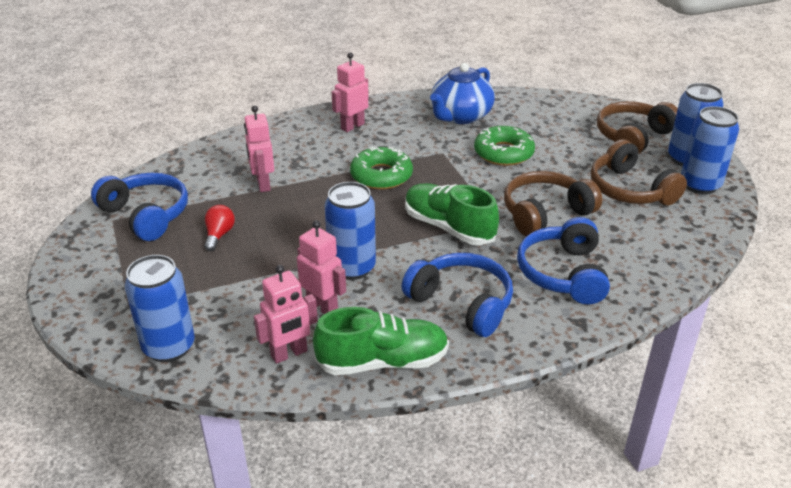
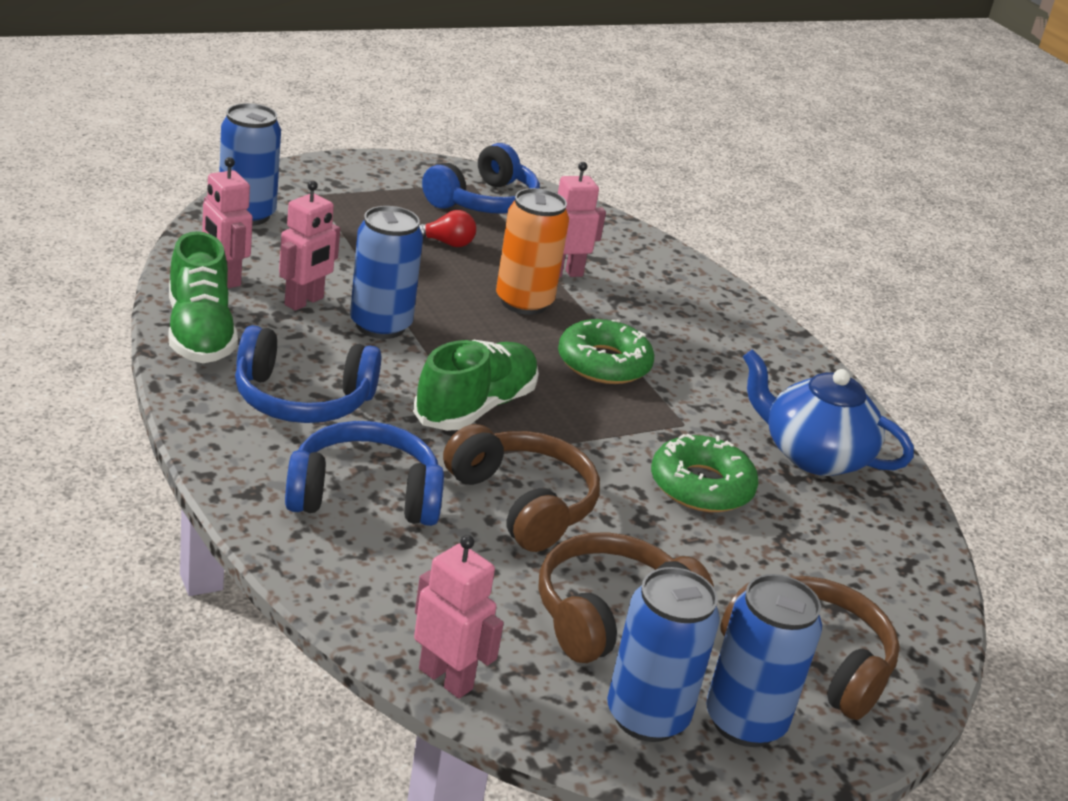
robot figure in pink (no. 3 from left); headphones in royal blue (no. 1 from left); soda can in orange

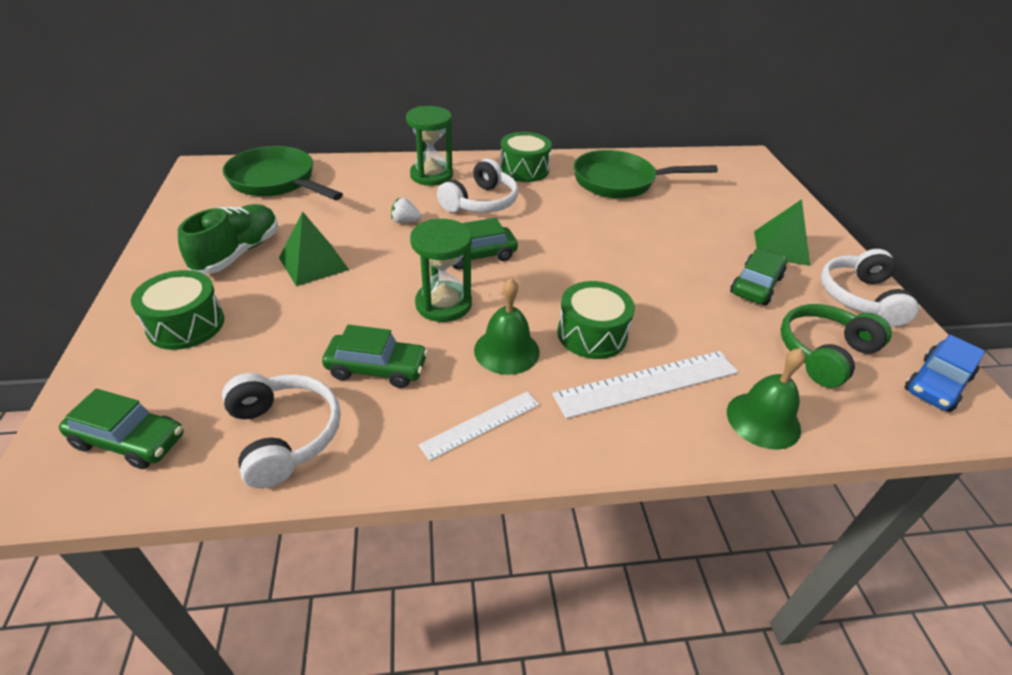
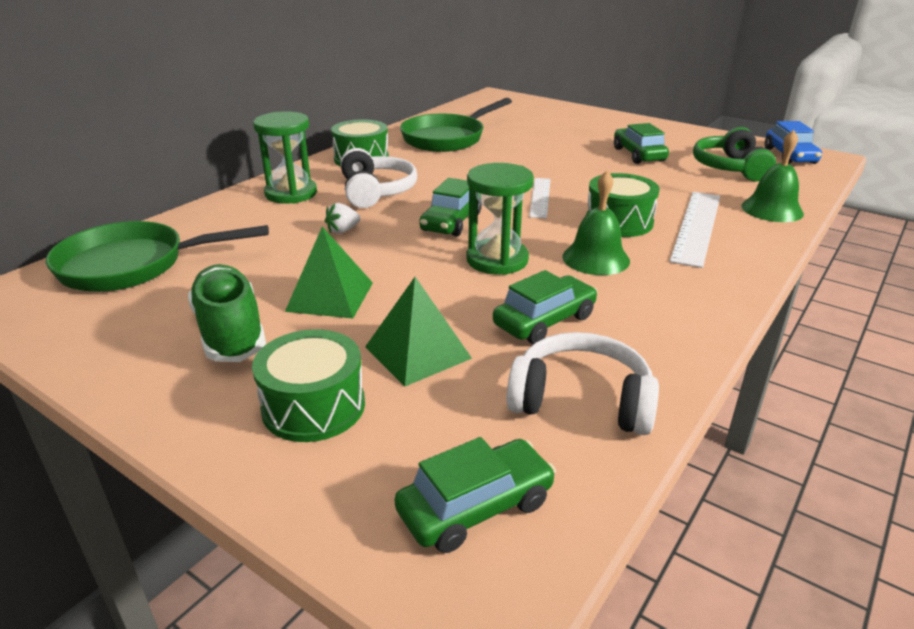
ruler in pure white (no. 1 from left); pyramid in green (no. 2 from left); headphones in pure white (no. 3 from left in the first image)

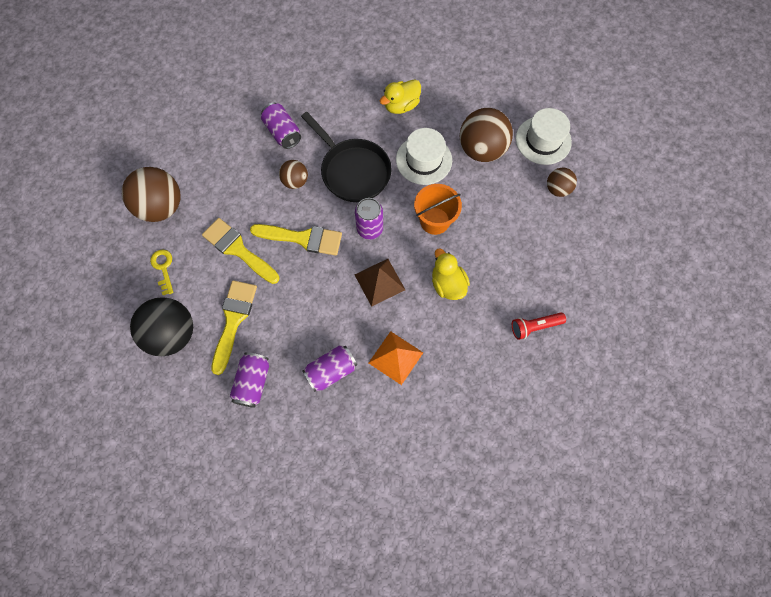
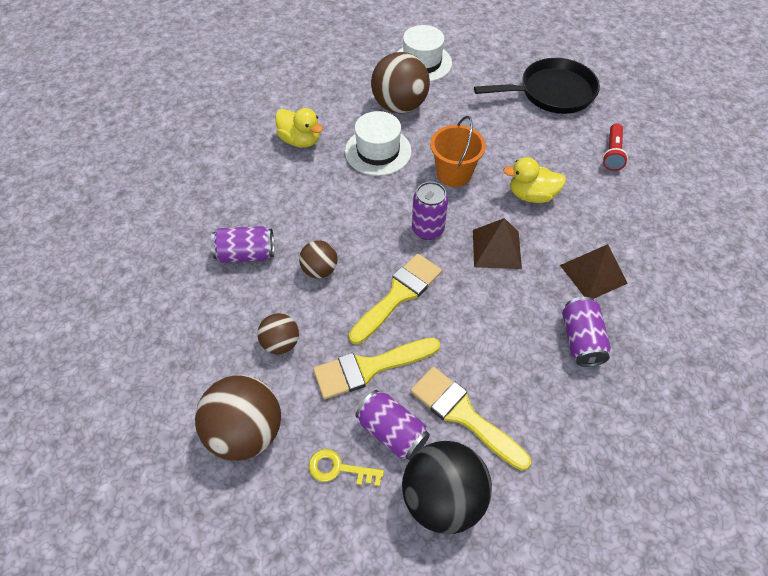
soda can in royal purple (no. 2 from left); skillet in black; pyramid in russet (no. 2 from left); toy duck in yellow (no. 1 from left); play ball in russet (no. 2 from left)

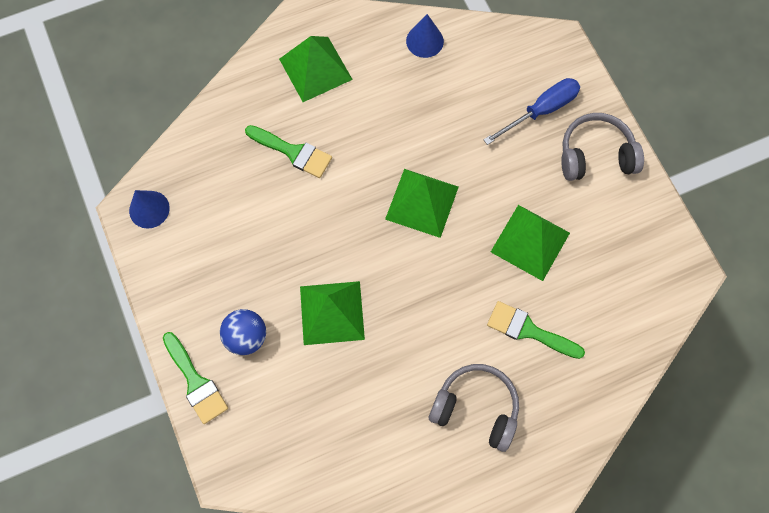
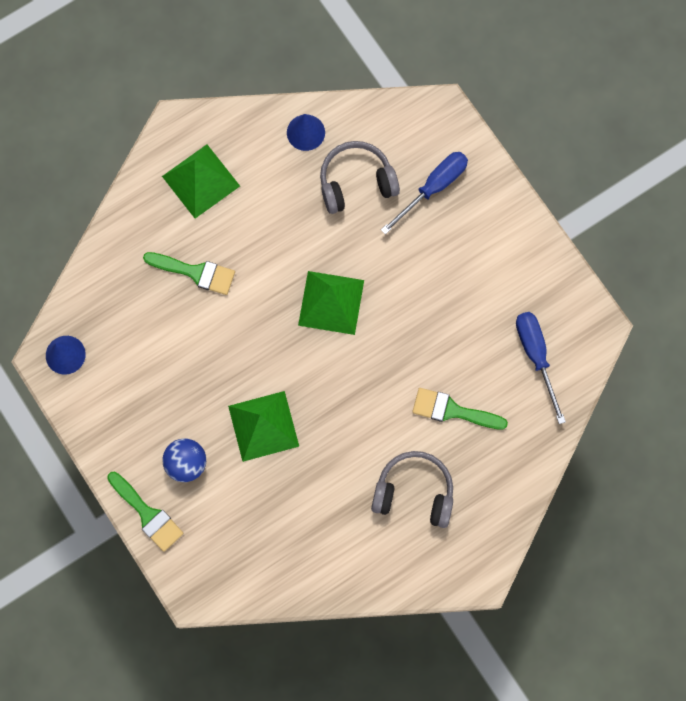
pyramid in green (no. 4 from left in the first image); headphones in gray (no. 1 from left); screwdriver in royal blue (no. 2 from left)

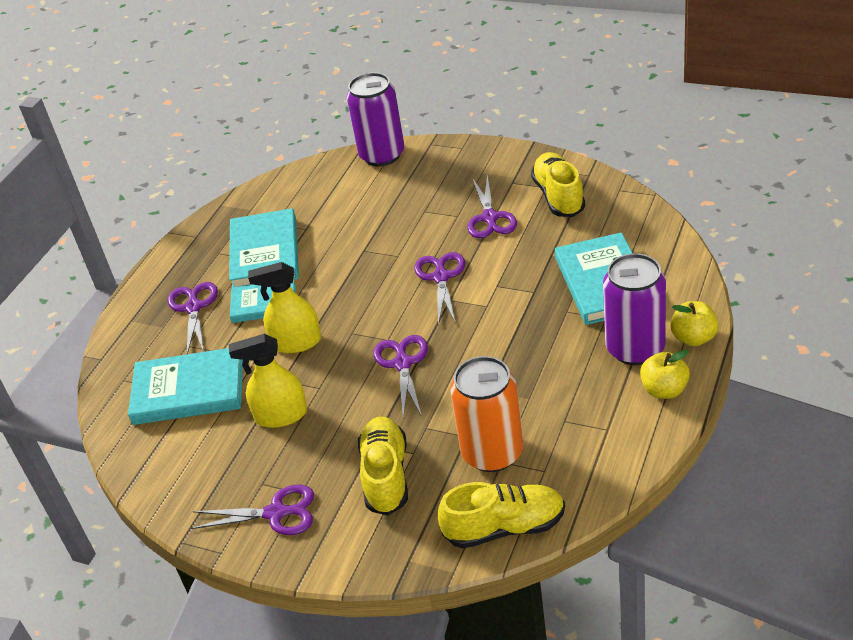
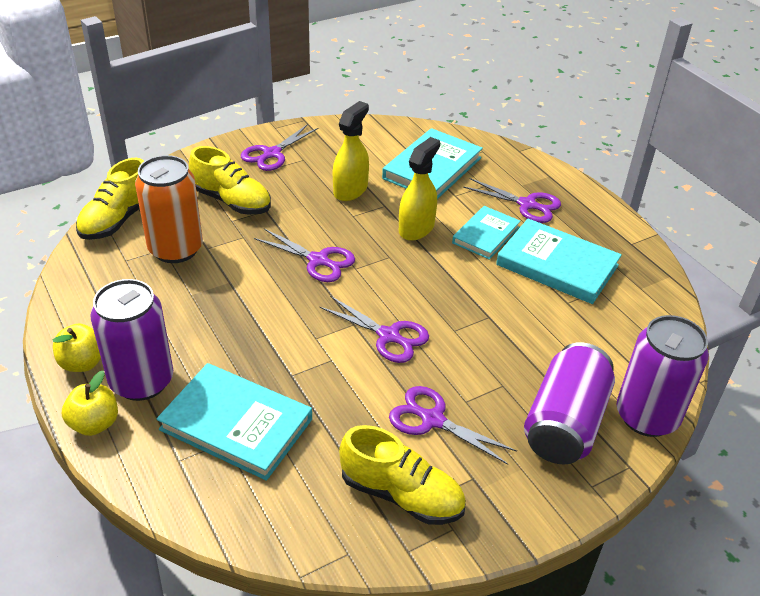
soda can in royal purple (no. 2 from left)

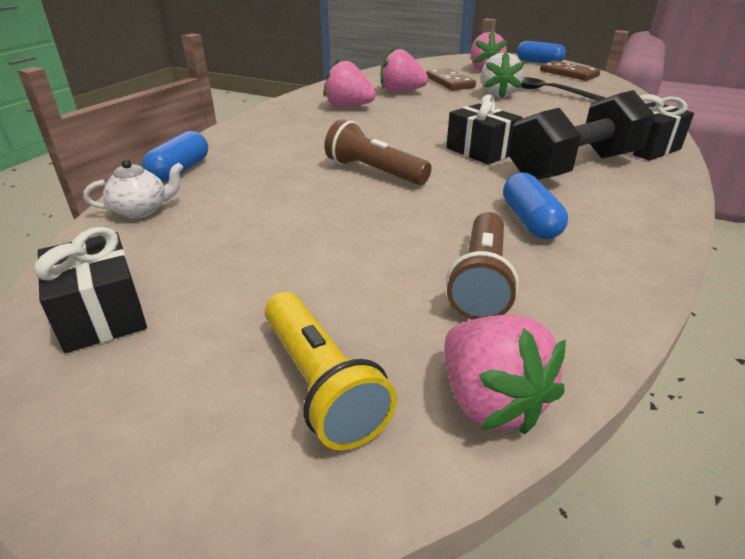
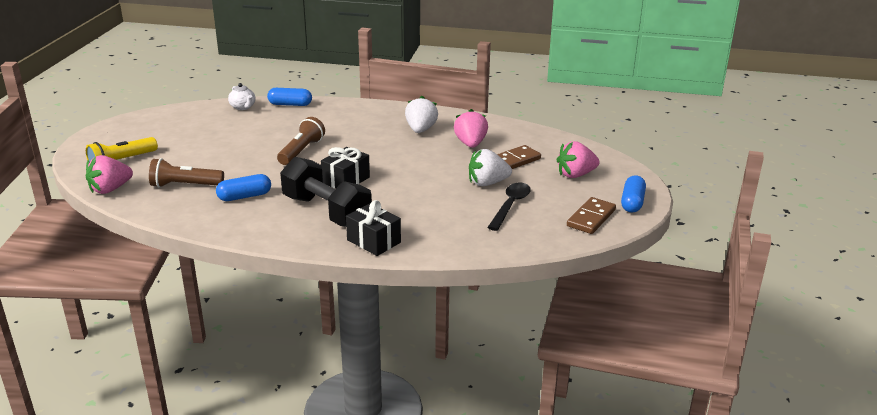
present in black (no. 1 from left in the first image); toy strawberry in pure white (no. 1 from left)

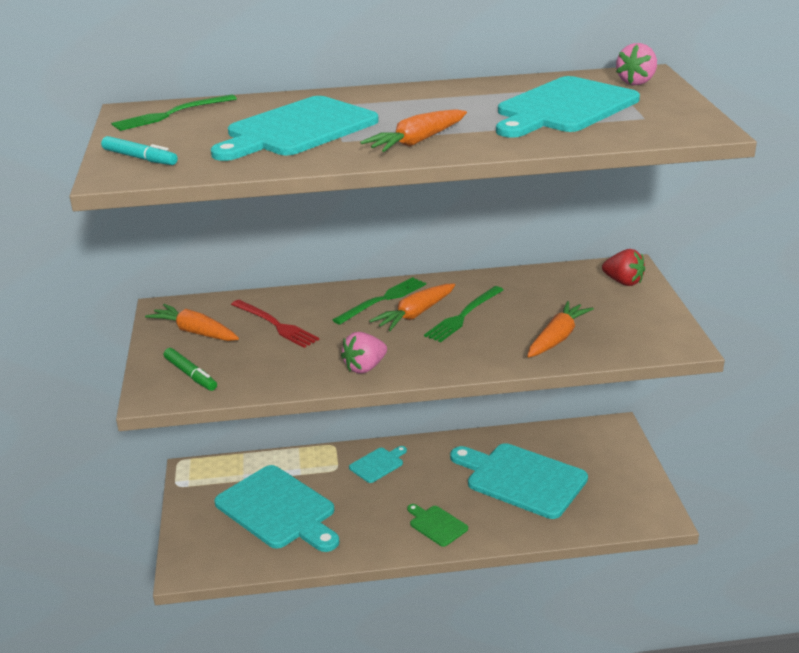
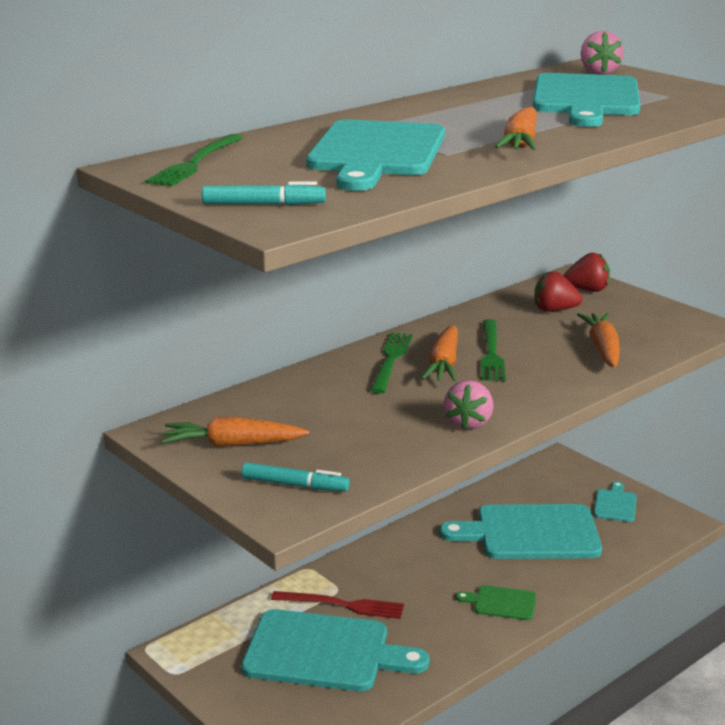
felt pen in teal (no. 2 from left); table fork in scarlet; cutting board in teal (no. 5 from left); toy strawberry in scarlet (no. 1 from left)

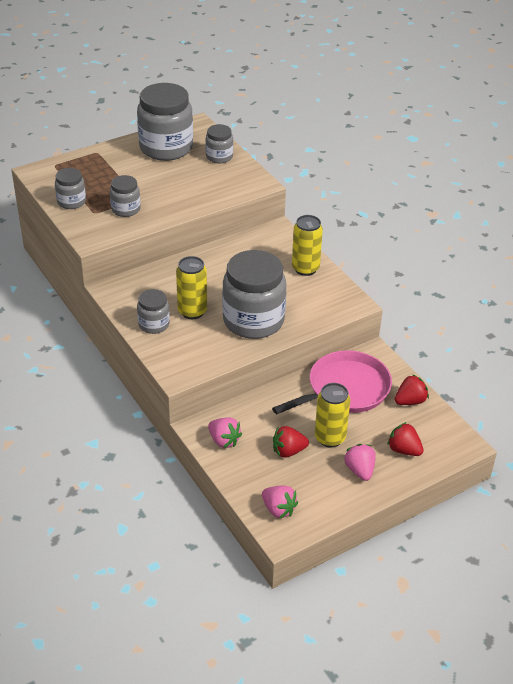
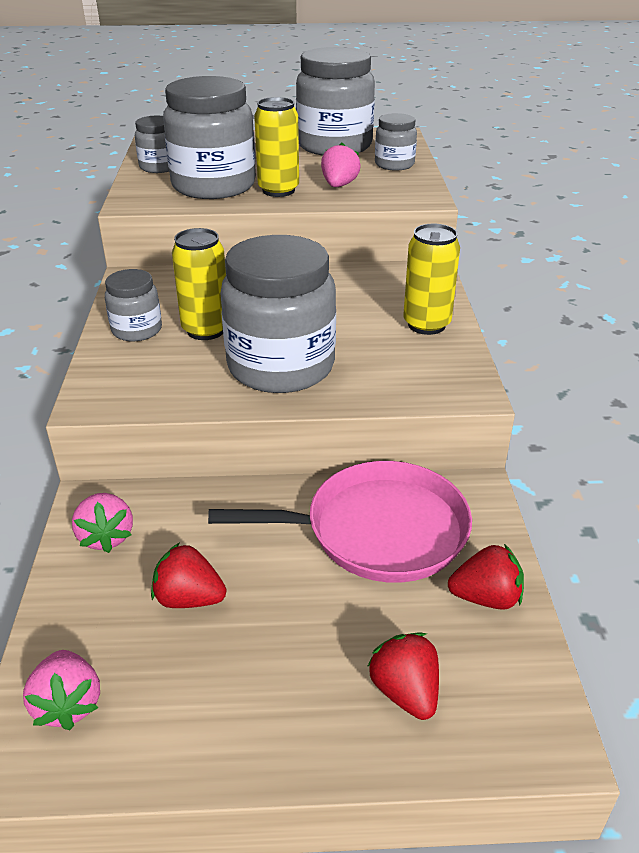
jar in gray (no. 3 from left); soda can in yellow (no. 2 from left); toy strawberry in pink (no. 3 from left)

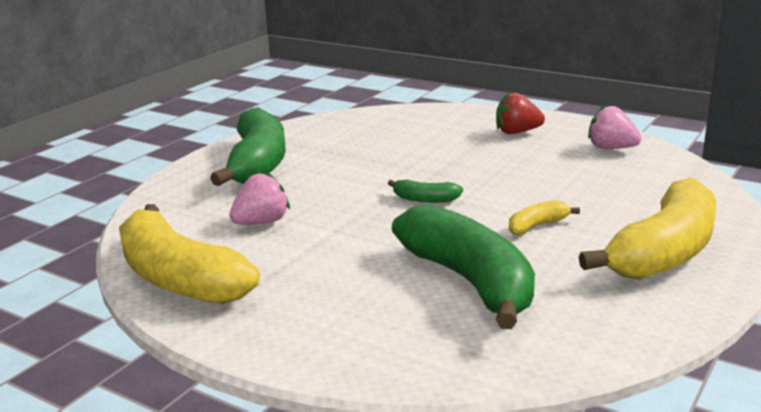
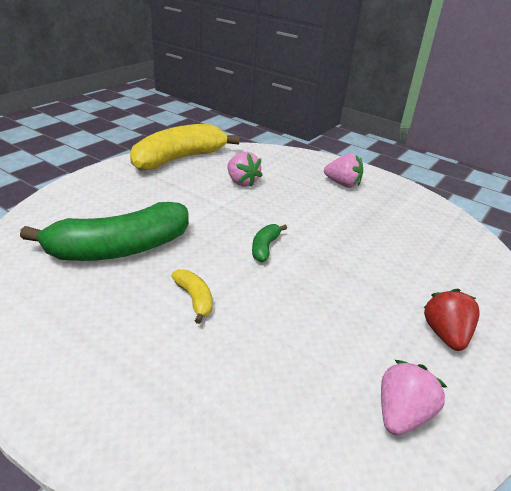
toy strawberry in pink (no. 2 from left); toy banana in yellow (no. 3 from left in the first image)

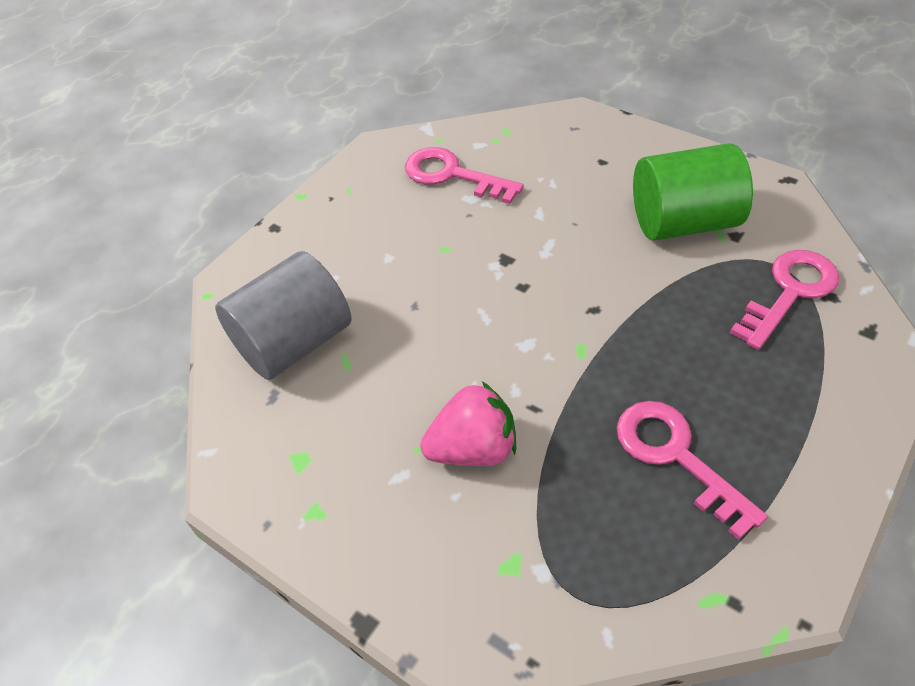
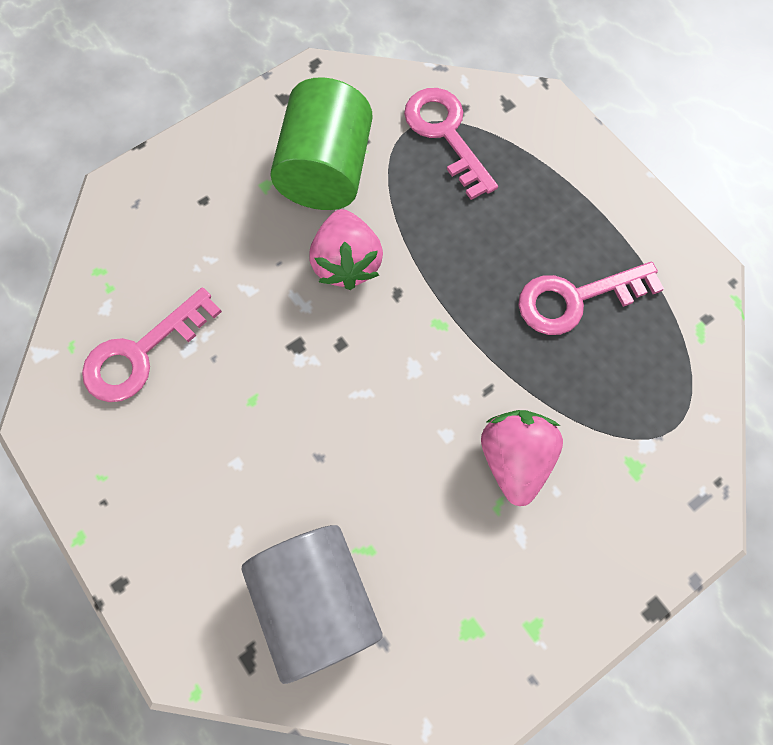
toy strawberry in pink (no. 1 from left)

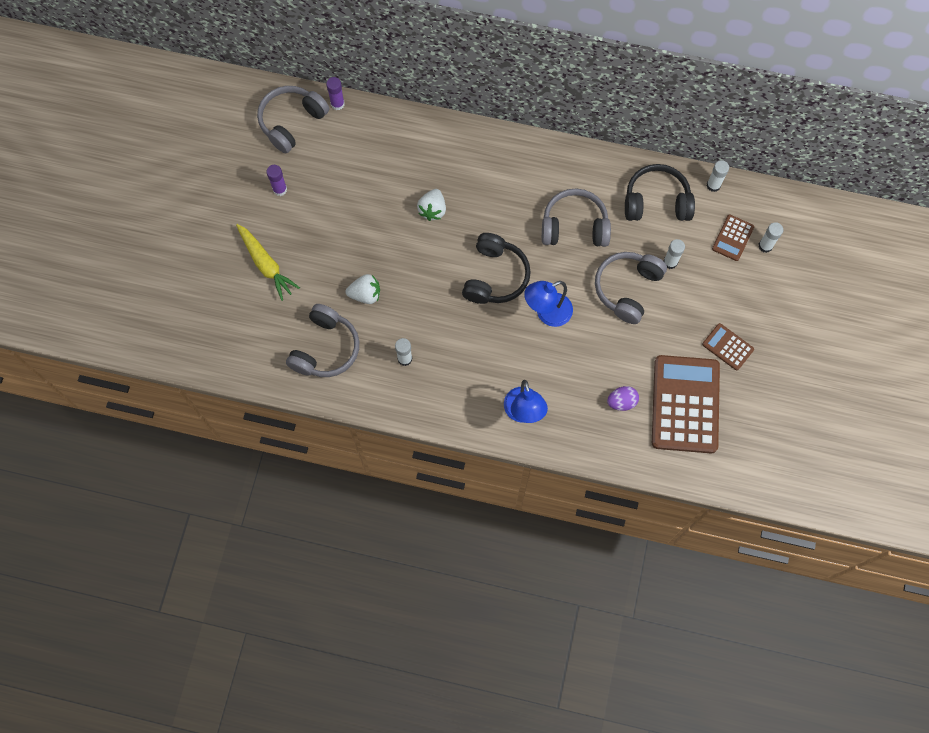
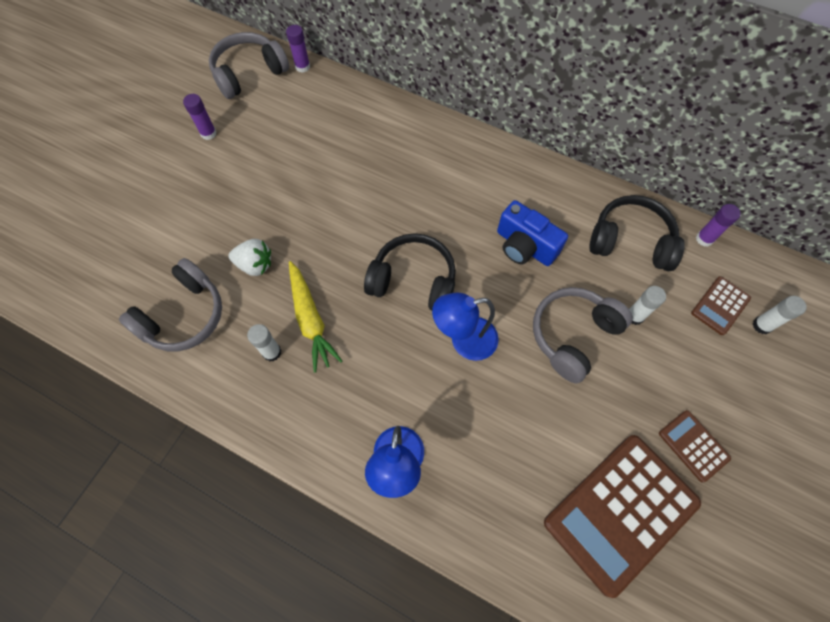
carrot in yellow; toy strawberry in pure white (no. 2 from left in the first image); headphones in black (no. 1 from left); photo camera in royal blue; toy egg in royal purple; calculator in russet (no. 1 from left); glue stick in royal purple (no. 3 from left)

